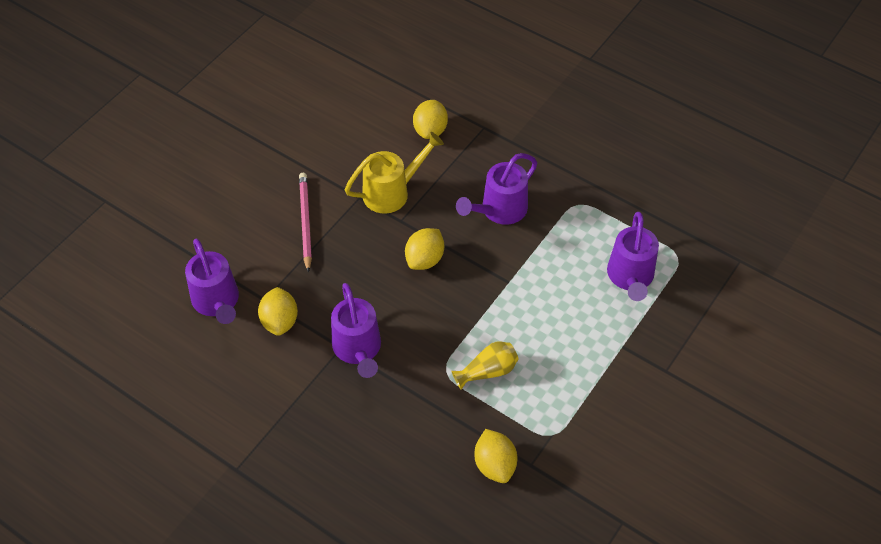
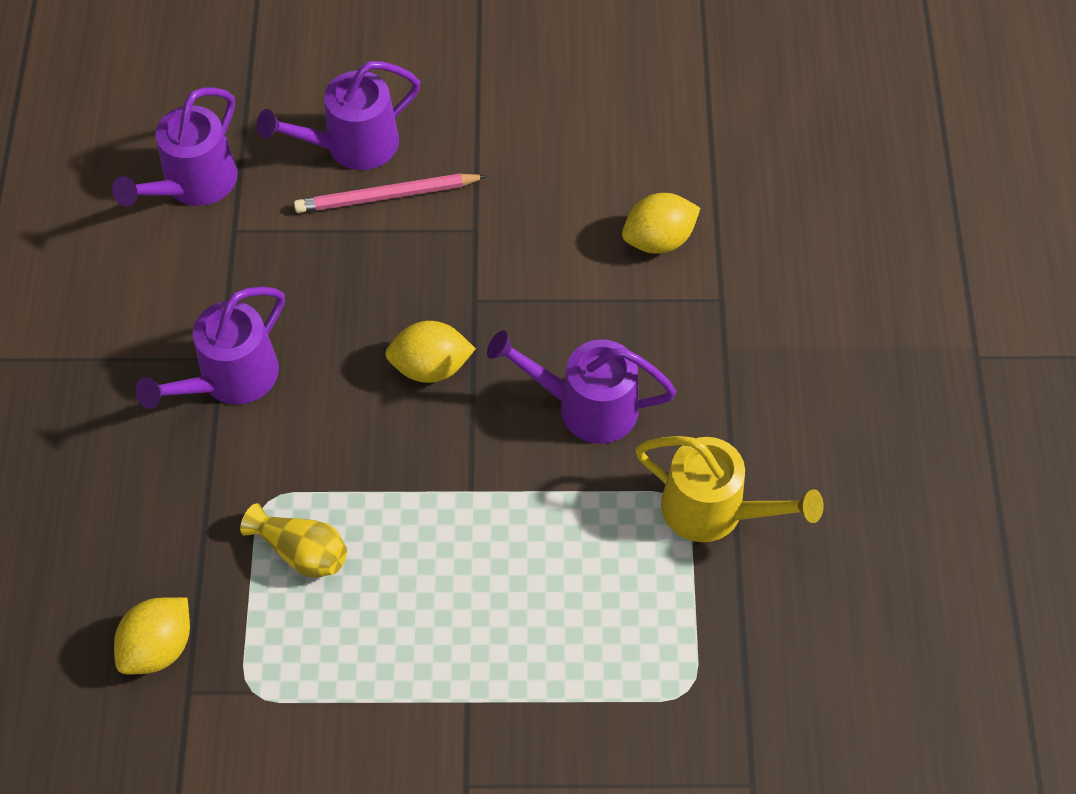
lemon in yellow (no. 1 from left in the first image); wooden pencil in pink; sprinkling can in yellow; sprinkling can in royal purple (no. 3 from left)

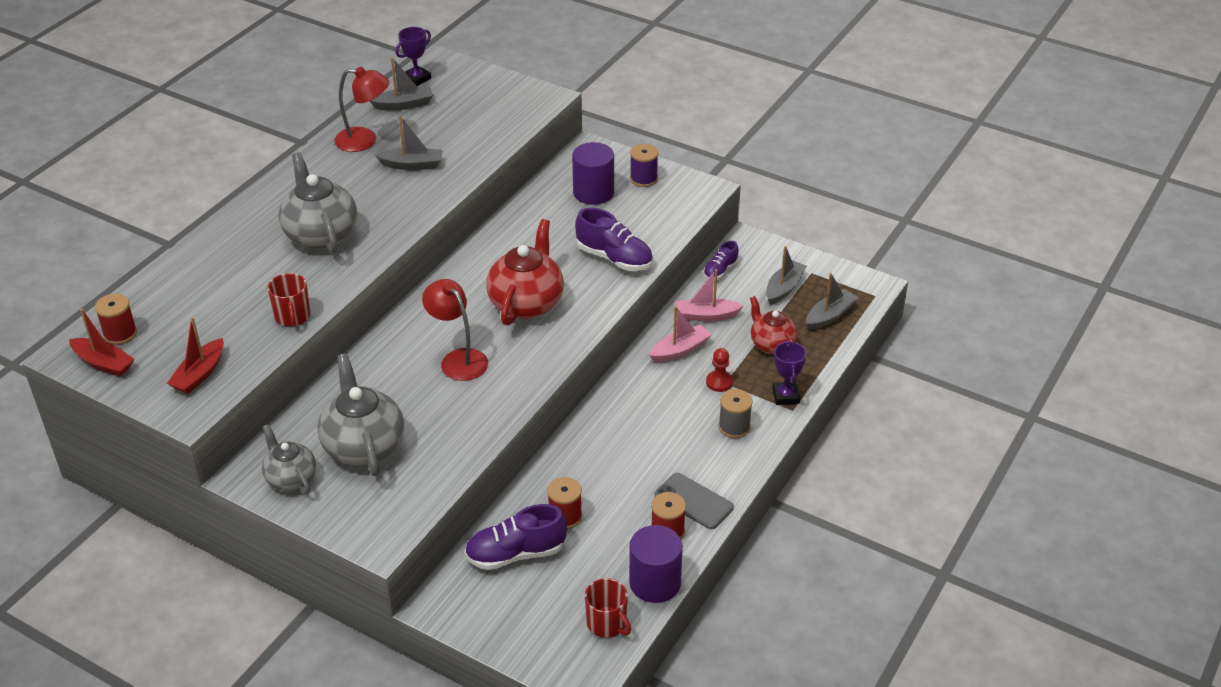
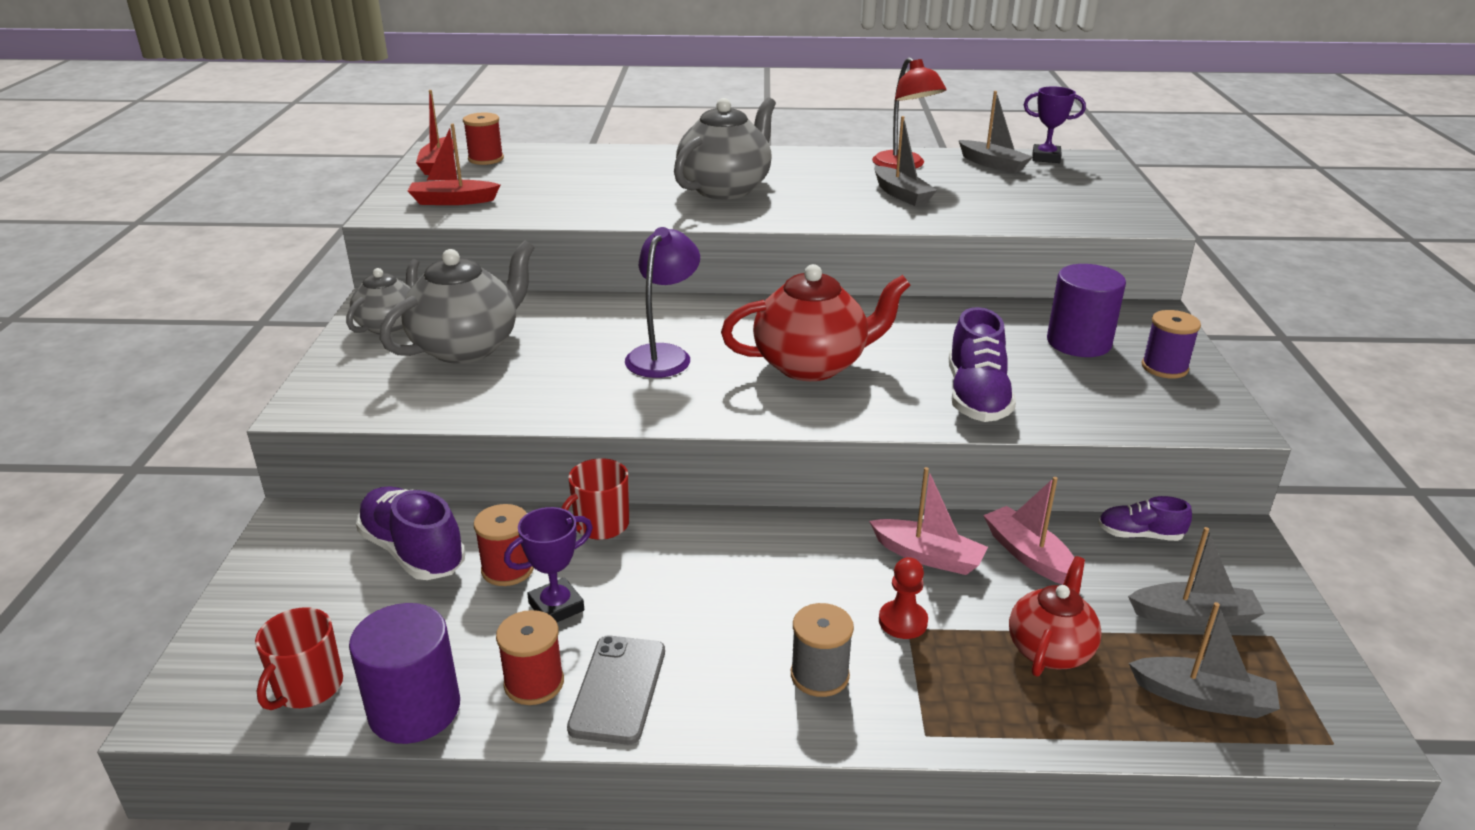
coffee mug in scarlet (no. 2 from left); desk lamp in royal purple; award cup in royal purple (no. 1 from left)

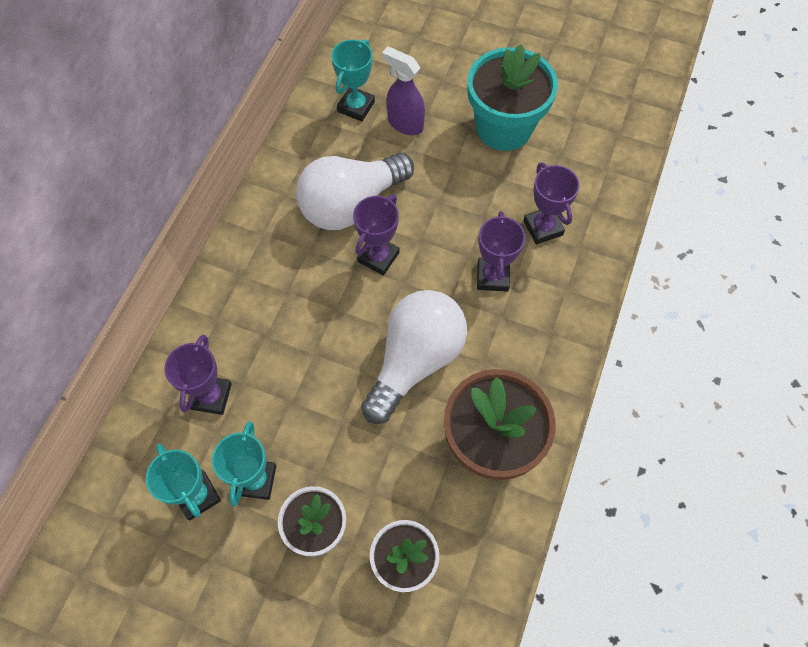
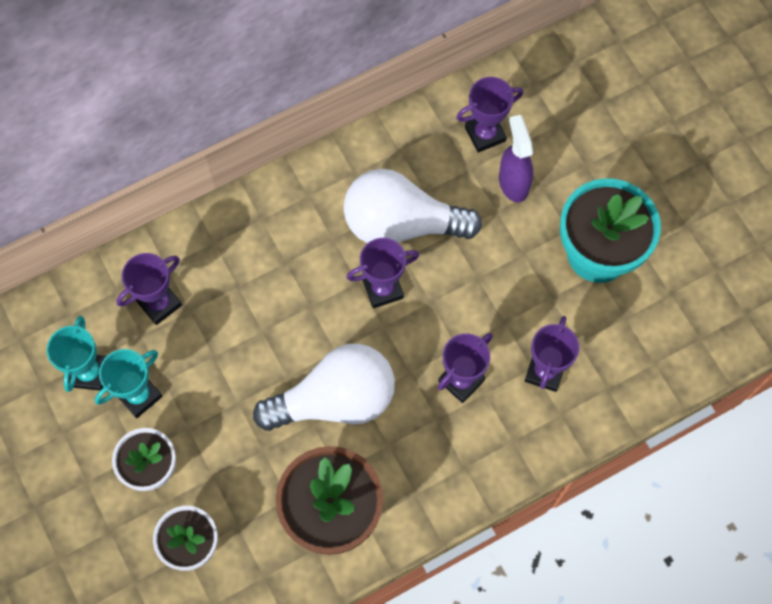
award cup in royal purple (no. 4 from left)

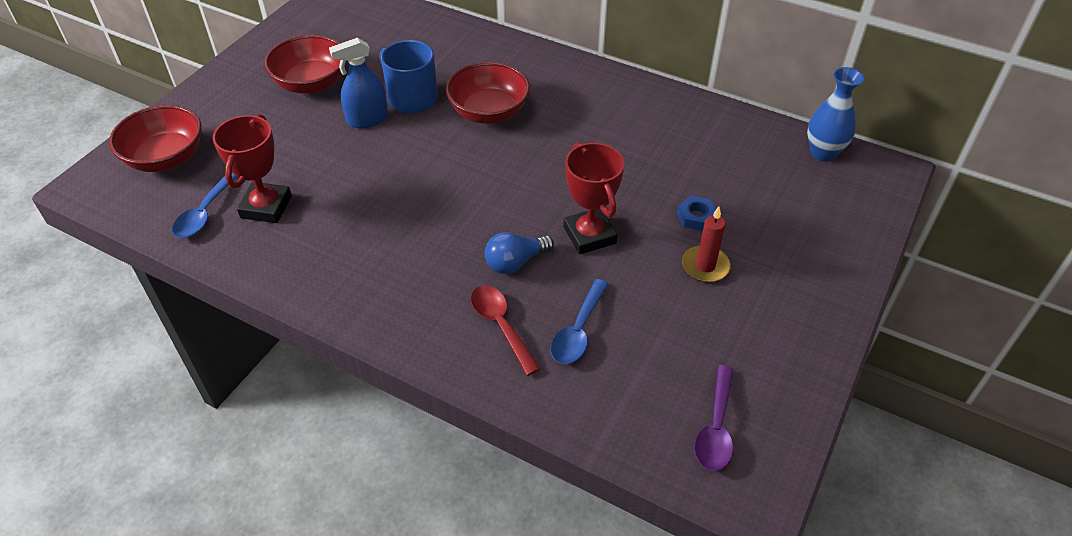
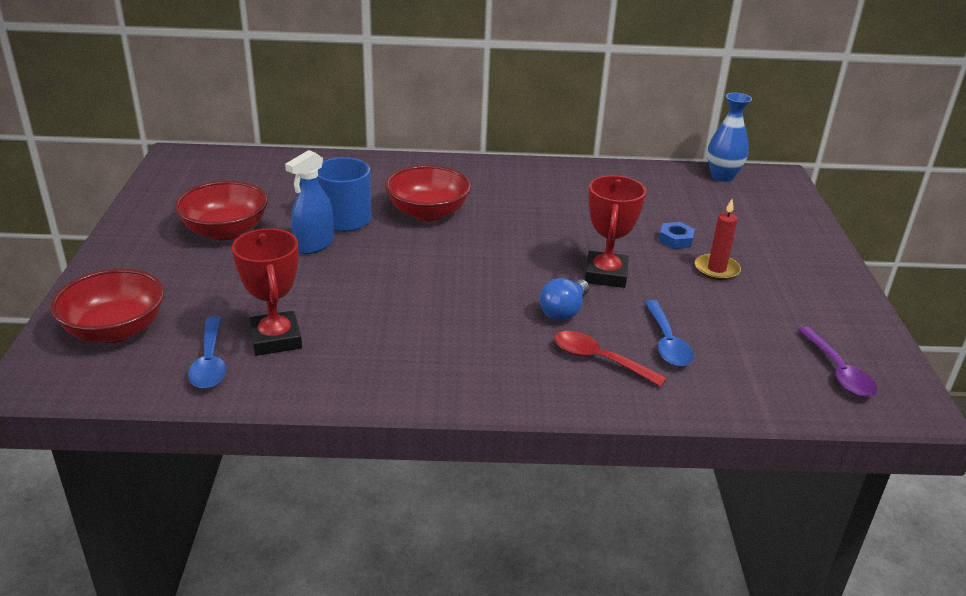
award cup in scarlet (no. 2 from left)

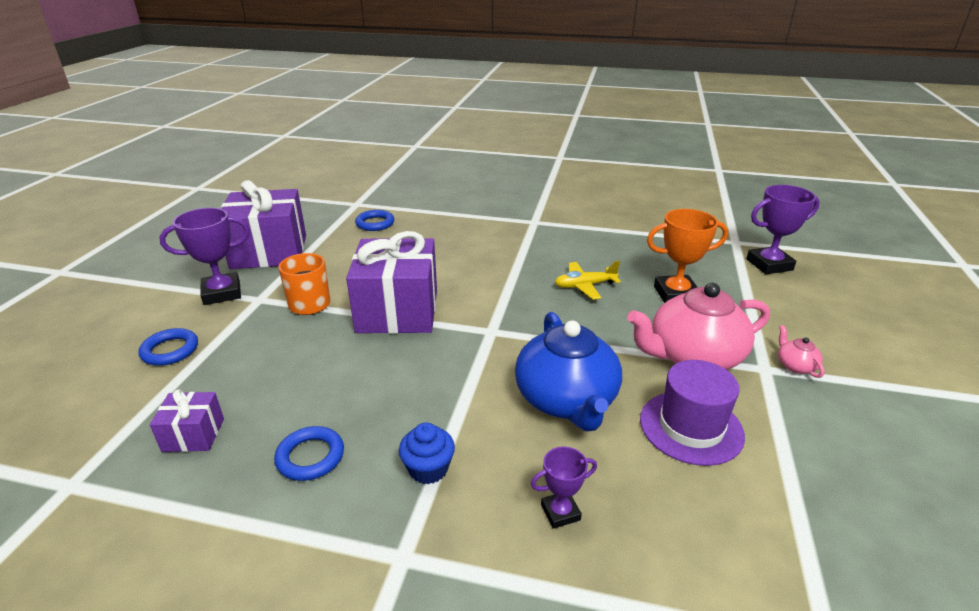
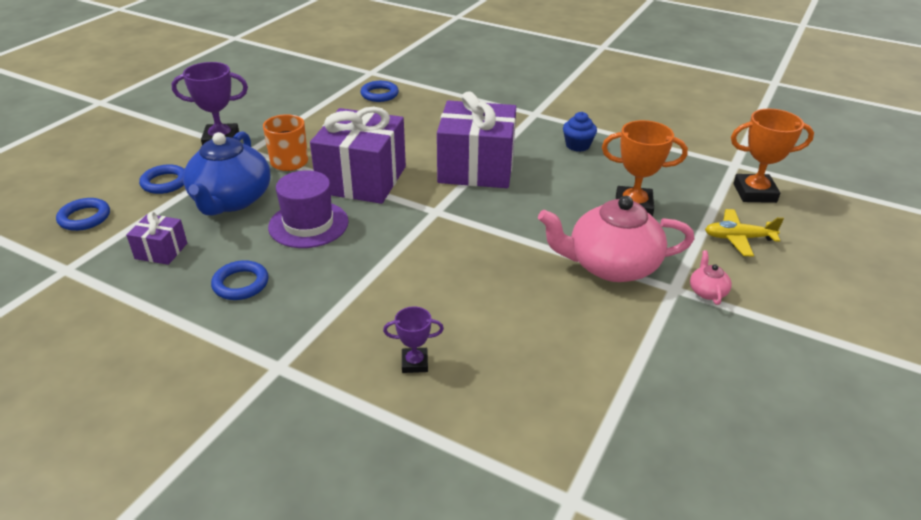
present in royal purple (no. 3 from left); fairy cake in royal blue; tea pot in royal blue; toy plane in yellow; tall hat in royal purple; award cup in orange (no. 2 from left); hoop in royal blue (no. 1 from left)

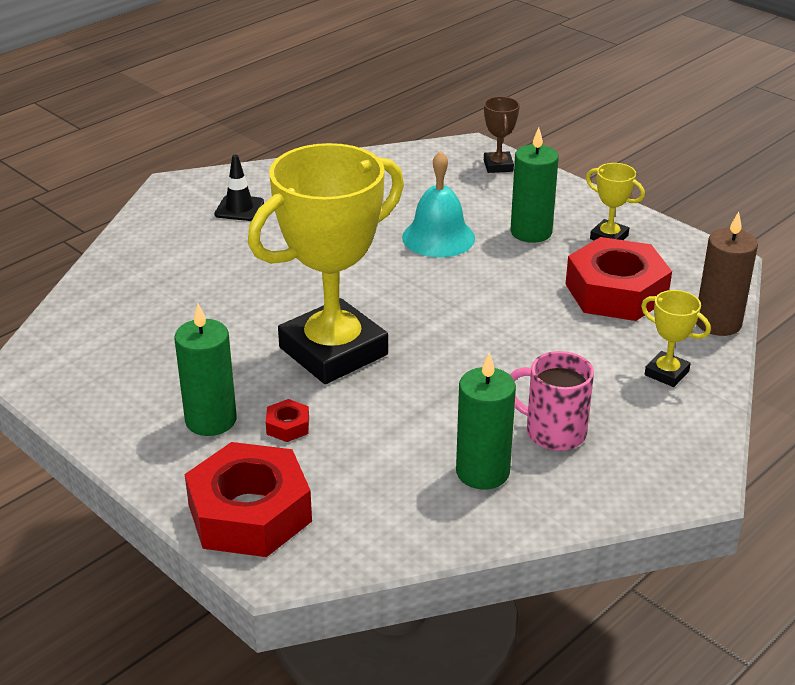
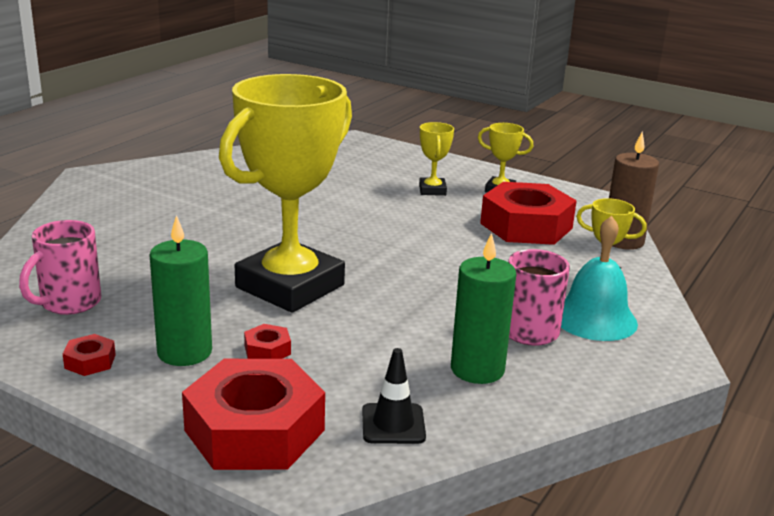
traffic cone in black; school bell in teal; award cup in russet; award cup in yellow (no. 2 from left); coffee mug in pink (no. 1 from left); nut in scarlet (no. 1 from left)

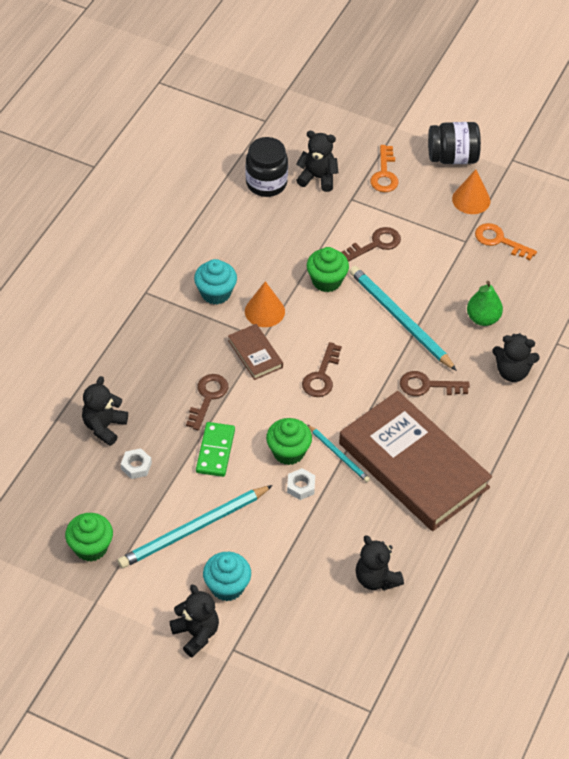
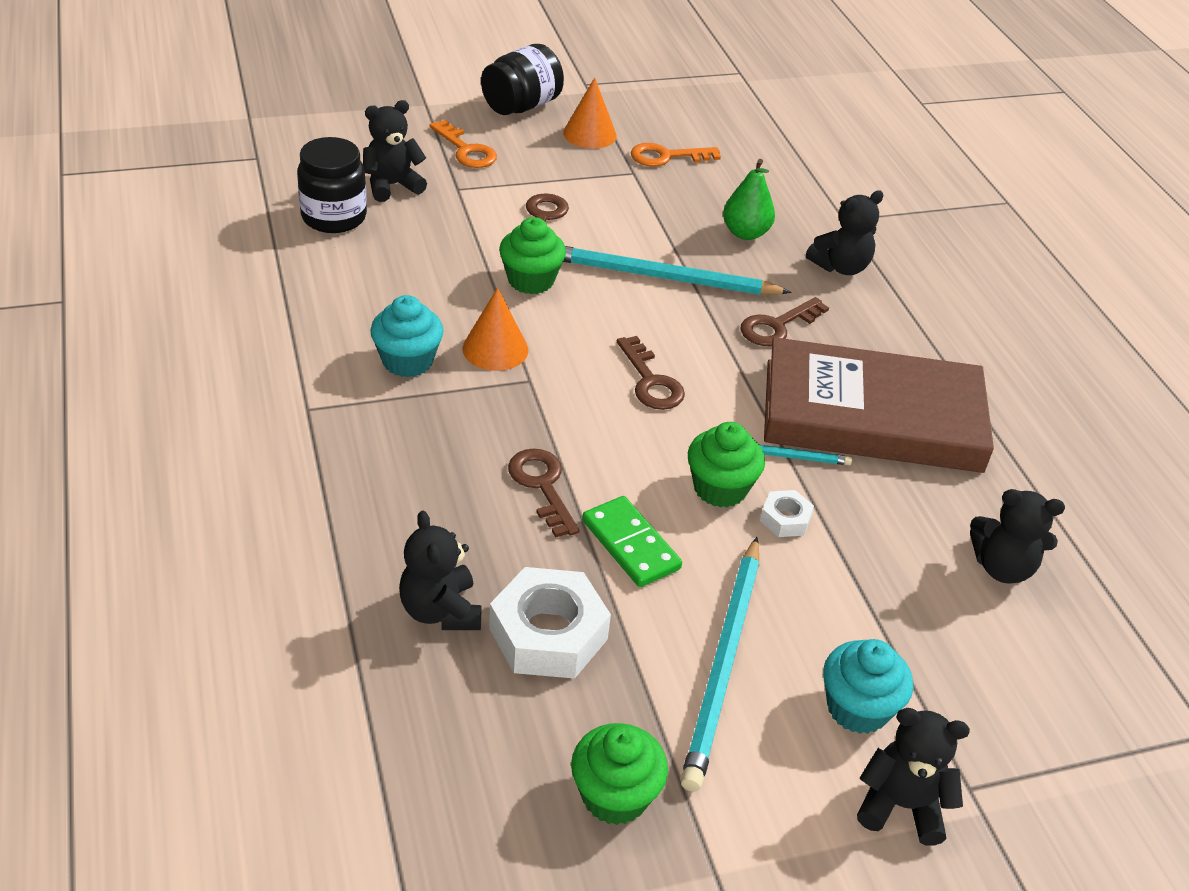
nut in pure white (no. 1 from left); book in russet (no. 1 from left in the first image)

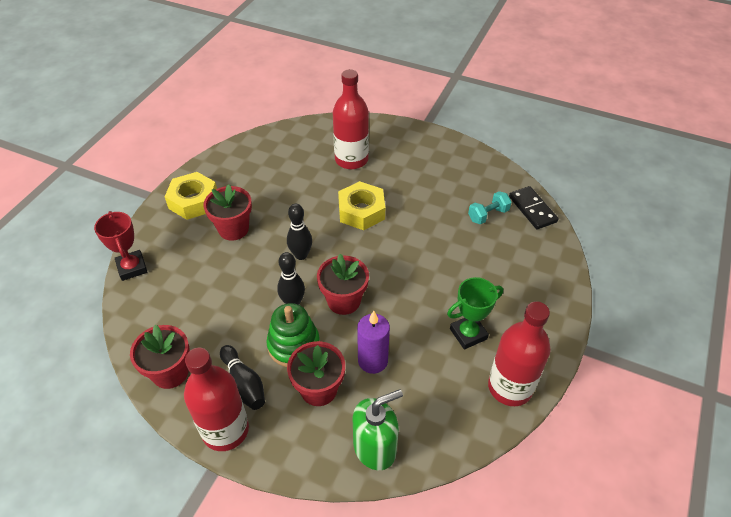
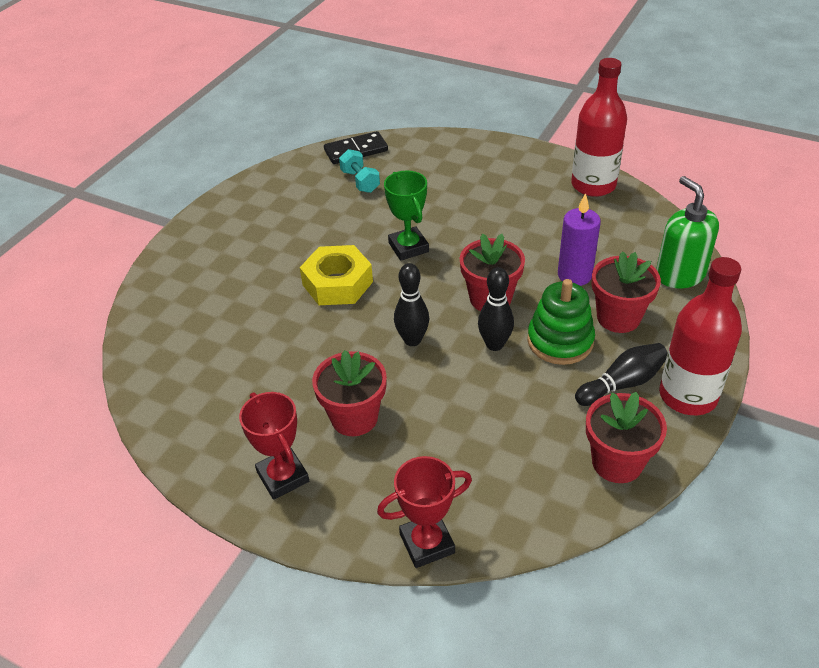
award cup in scarlet (no. 1 from left); drink bottle in scarlet (no. 2 from left in the first image); award cup in green

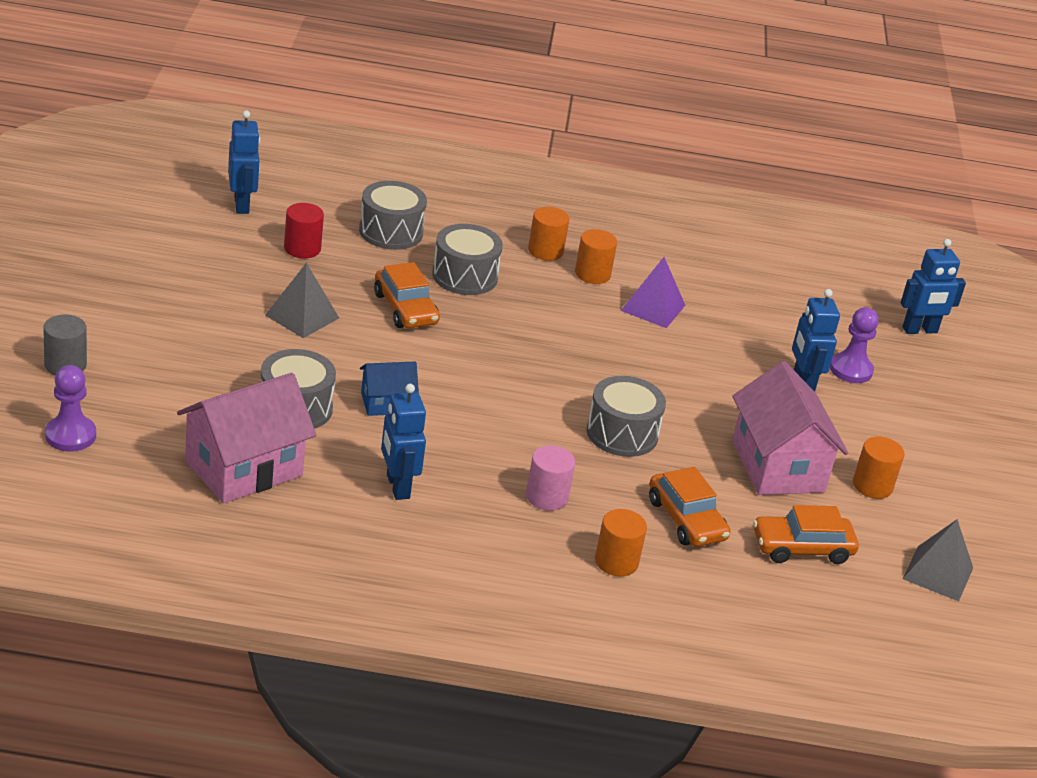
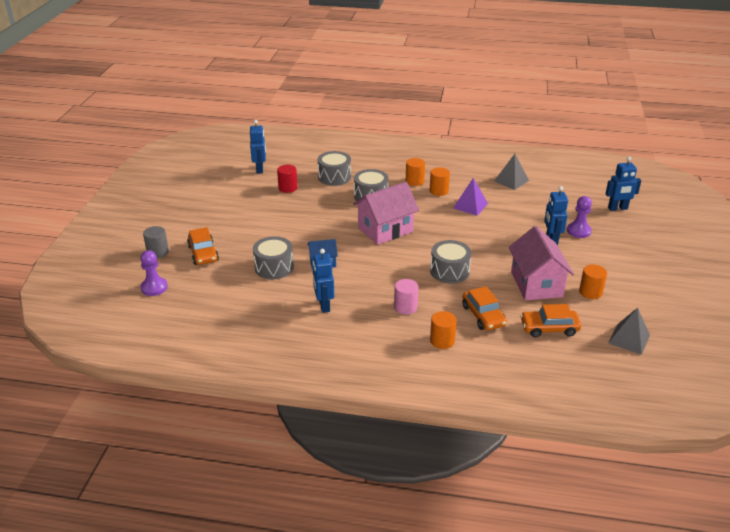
cottage in pink (no. 1 from left); pyramid in gray (no. 1 from left); toy car in orange (no. 1 from left)

